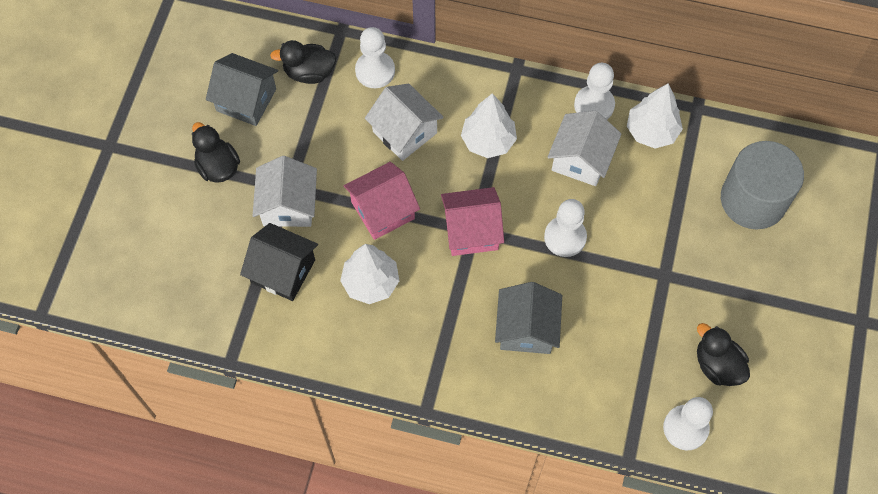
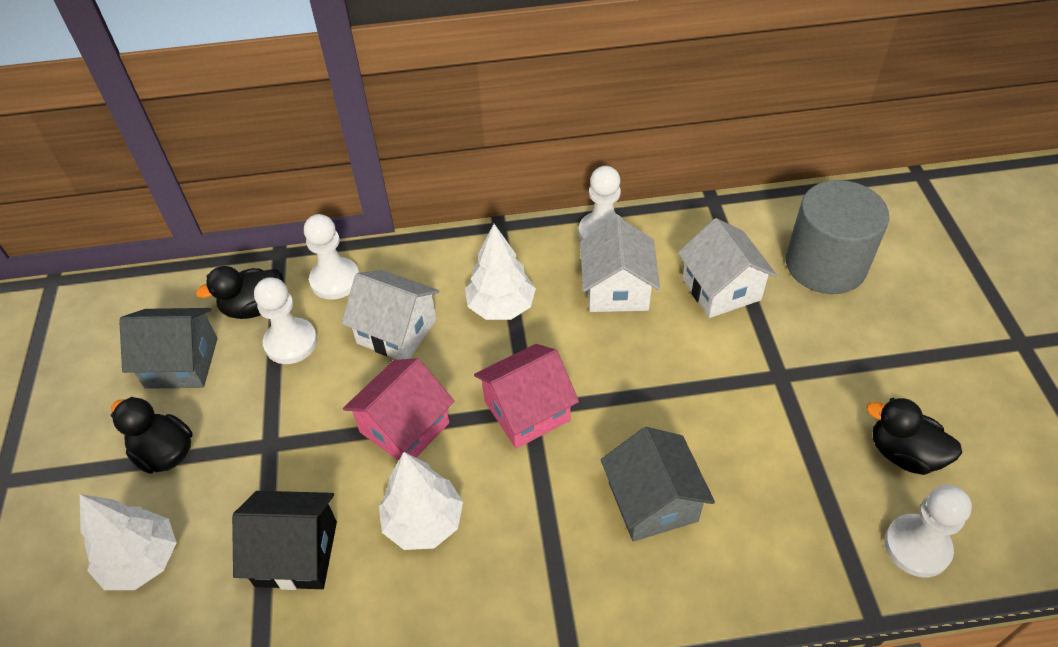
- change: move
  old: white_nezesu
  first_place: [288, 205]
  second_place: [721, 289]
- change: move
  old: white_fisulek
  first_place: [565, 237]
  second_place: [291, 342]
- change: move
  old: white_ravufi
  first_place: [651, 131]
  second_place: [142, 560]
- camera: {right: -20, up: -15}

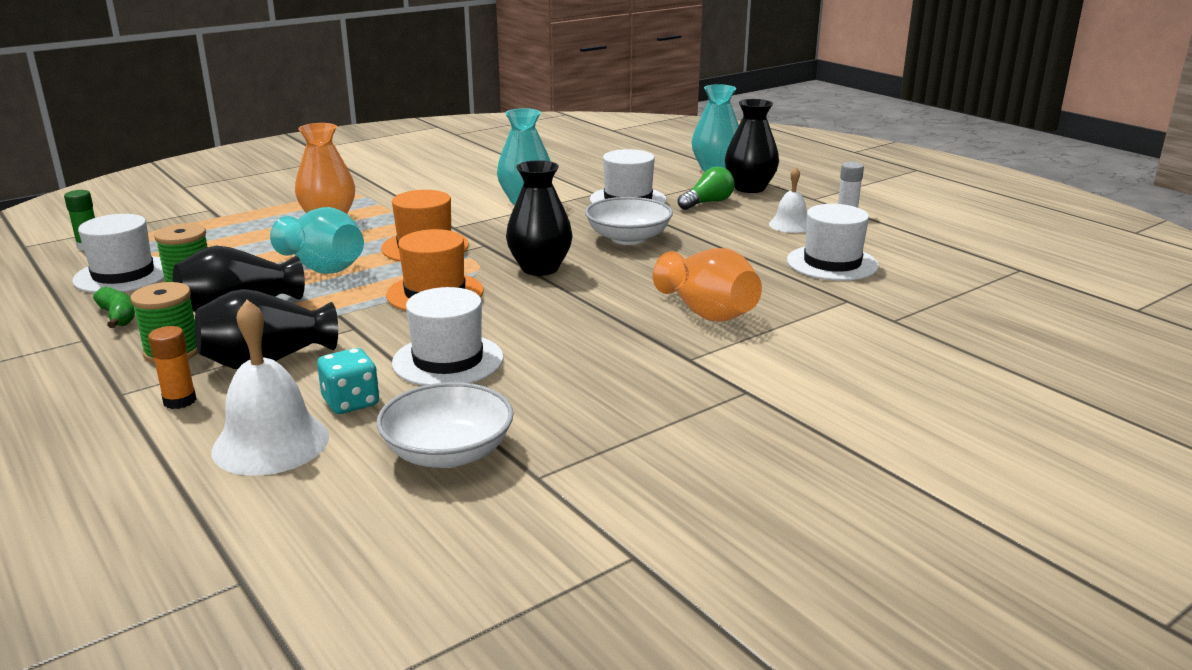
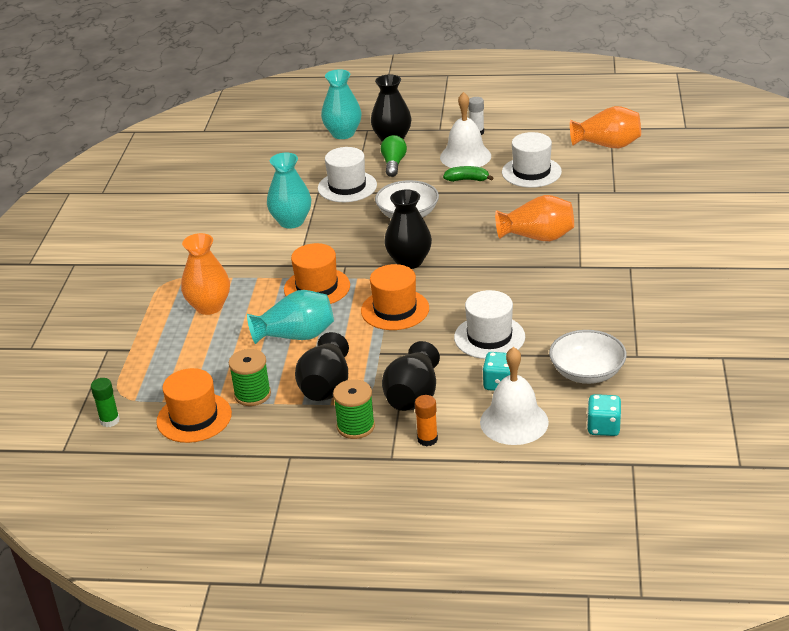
- change: insert
  new: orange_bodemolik
  second_place: [607, 145]
- change: insert
  new: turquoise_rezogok
  second_place: [603, 427]
- change: move
  old: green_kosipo
  first_place: [118, 316]
  second_place: [467, 180]
- change: recolor
  old: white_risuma
  new: orange_risuma
  first_place: [123, 275]
  second_place: [194, 417]
- change: resize
  old: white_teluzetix
  first_place: [790, 225]
  second_place: [465, 156]
  factor: 1.68
- camera: {right: -45, up: 10}

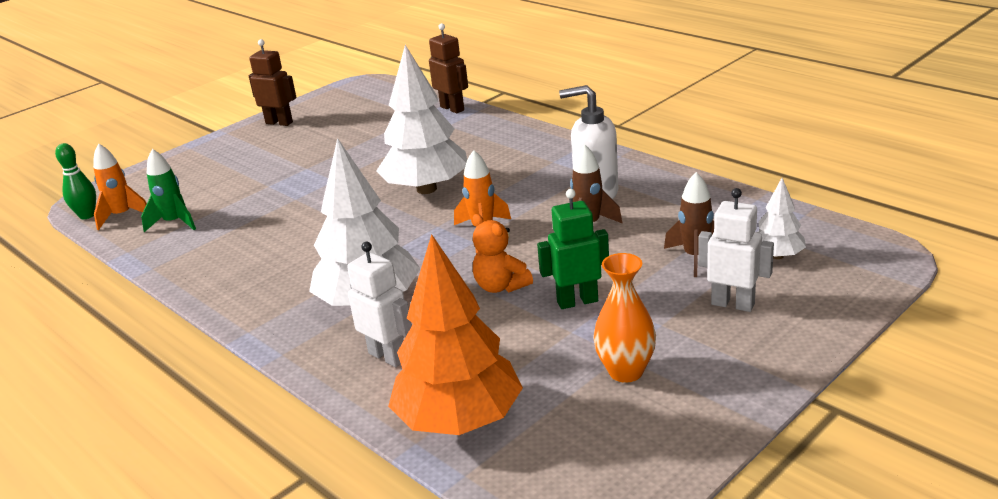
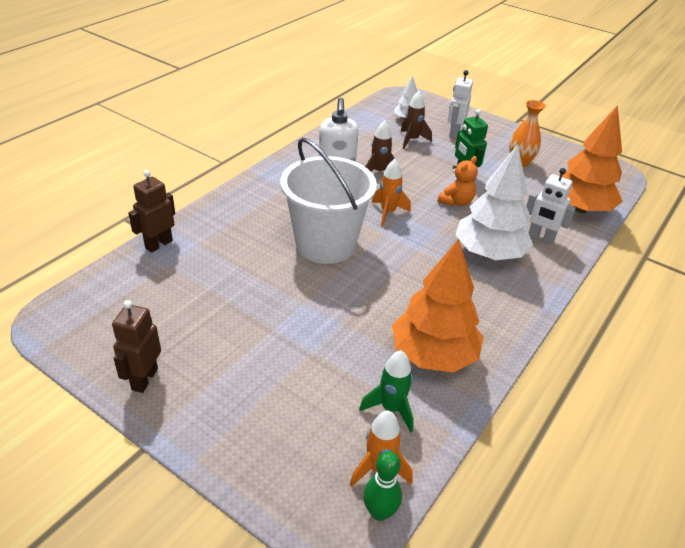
- change: insert
  new: orange_ravufi
  second_place: [433, 355]
- change: replace
  old: white_ravufi
  new: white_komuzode
  first_place: [426, 189]
  second_place: [325, 244]
- change: rotate
  old: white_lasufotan
  first_place: [388, 356]
  second_place: [540, 238]
  degrees: -90
- camera: {right: -105, up: 10}

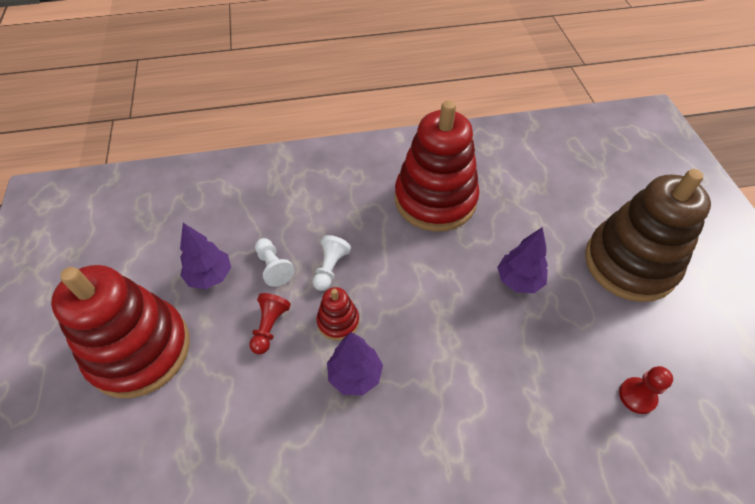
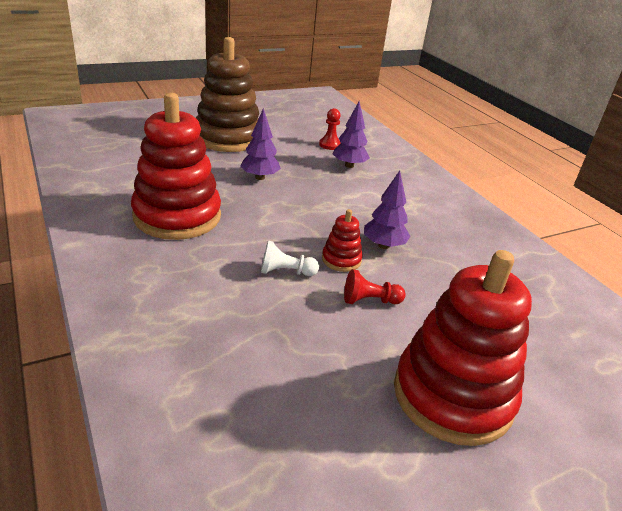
- change: delete
  old: white_fisulek
  first_place: [273, 267]
- change: move
  old: purple_ravufi
  first_place: [210, 276]
  second_place: [349, 166]
- camera: {right: -110, up: -20}

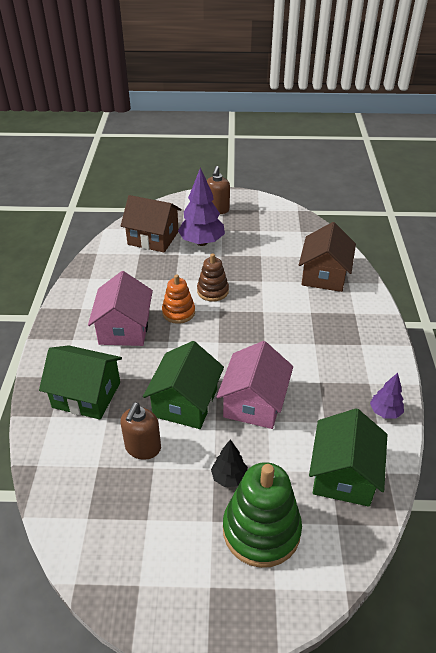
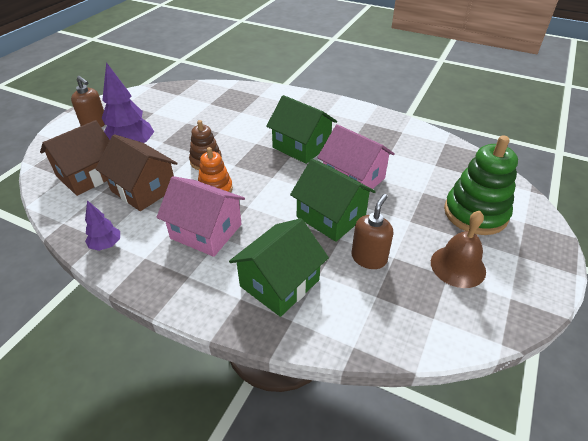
- change: delete
  old: black_ravufi
  first_place: [229, 477]
- change: insert
  new: brown_teluzetix
  second_place: [458, 266]
- change: move
  old: brown_nezesu
  first_place: [324, 275]
  second_place: [143, 189]
- change: move
  old: green_nezesu
  first_place: [343, 474]
  second_place: [301, 146]
- change: move
  old: purple_ravufi
  first_place: [385, 412]
  second_place: [106, 245]
- change: rotate
  old: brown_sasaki
  first_place: [143, 448]
  second_place: [369, 258]
  degrees: -105
- camera: {right: -65, up: 0}

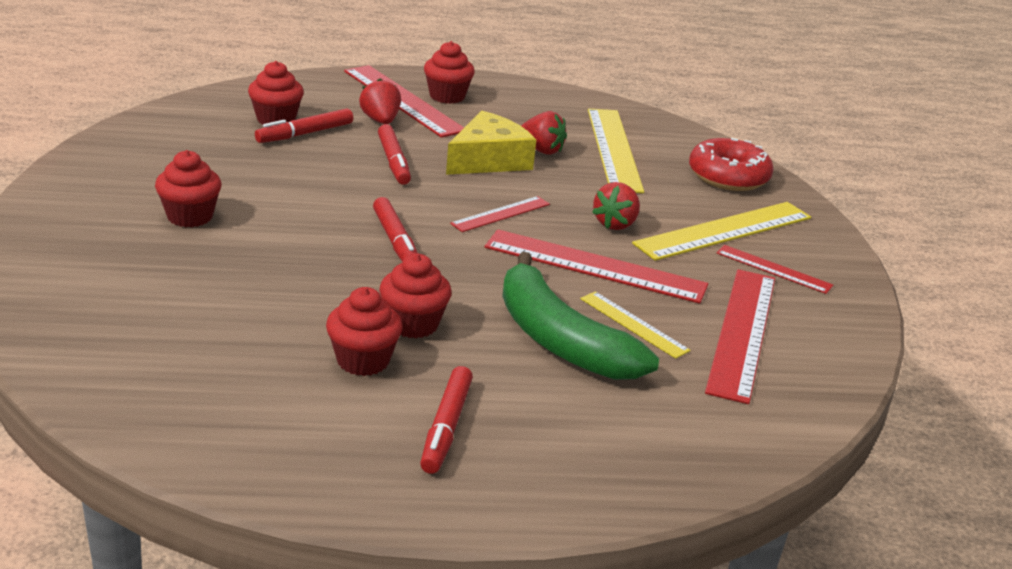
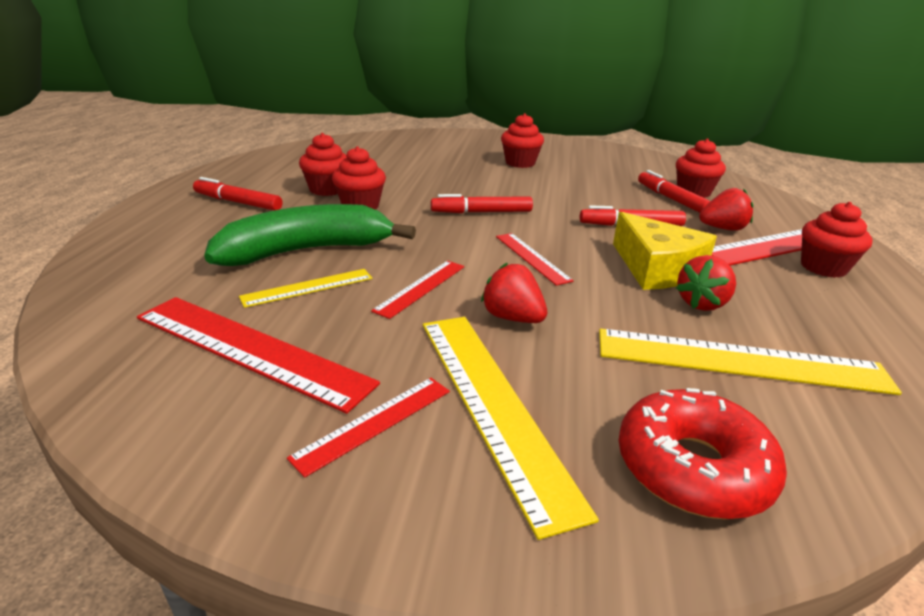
- change: resize
  old: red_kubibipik
  first_place: [595, 266]
  second_place: [421, 288]
  factor: 0.54
- camera: {right: 105, up: 0}

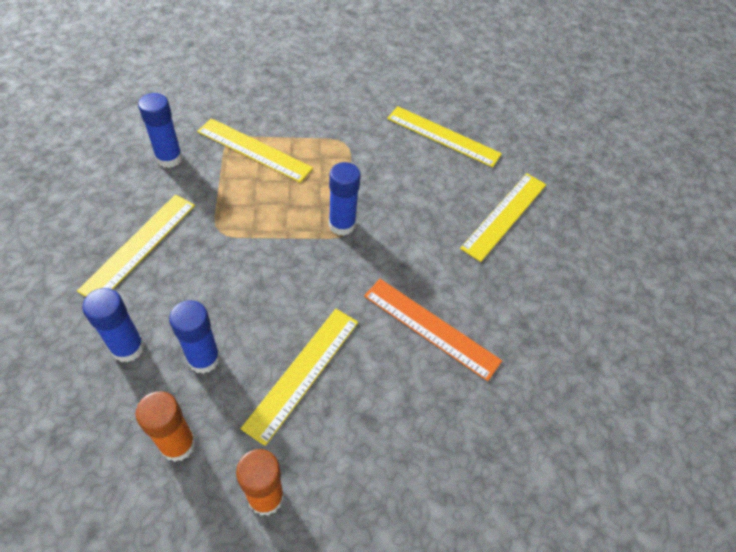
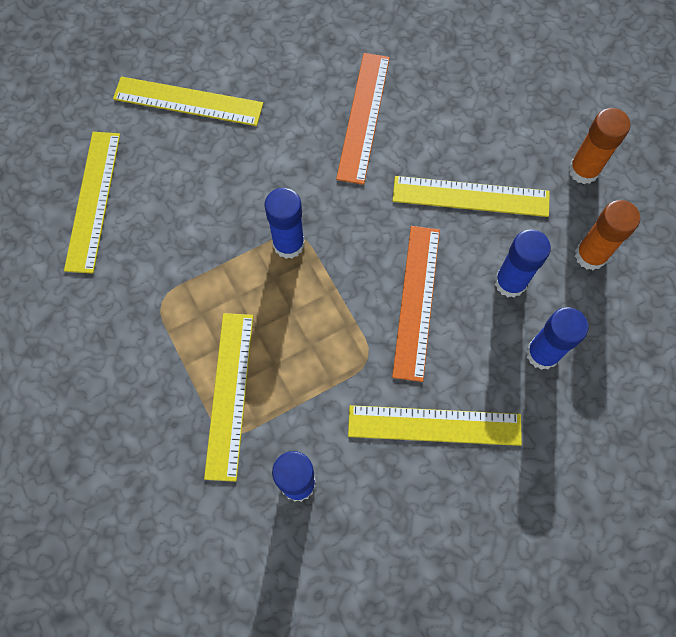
- change: insert
  new: orange_kubibipik
  second_place: [417, 301]
- camera: {right: -110, up: 15}

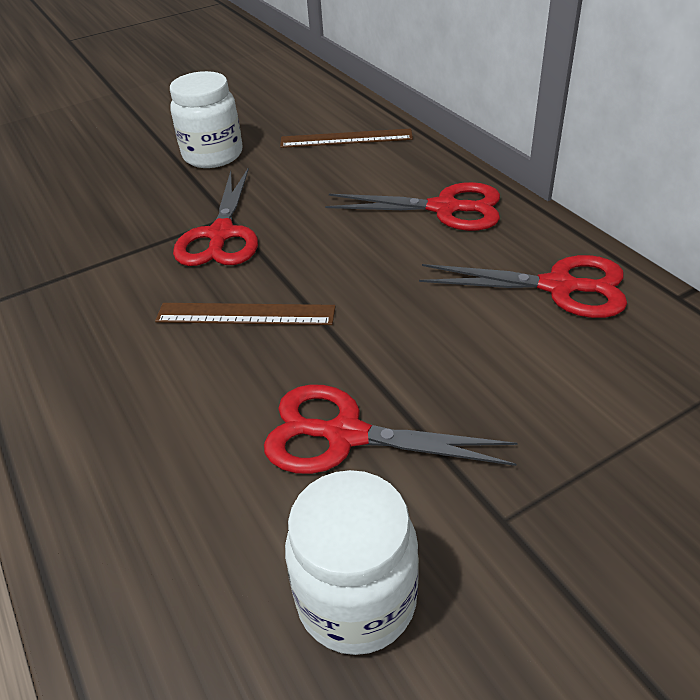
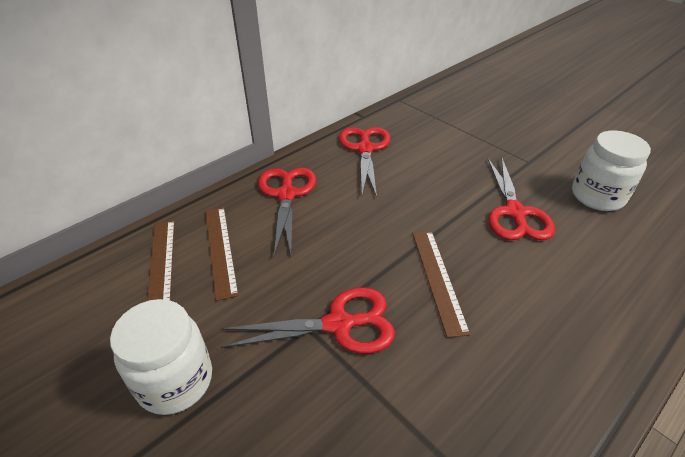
- change: insert
  new: brown_kubibipik
  second_place: [220, 250]
- camera: {right: -105, up: 0}

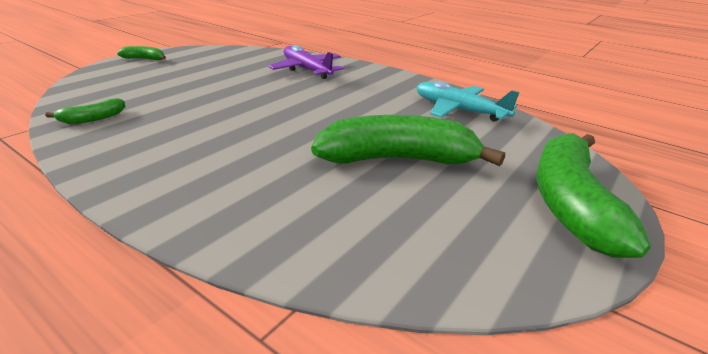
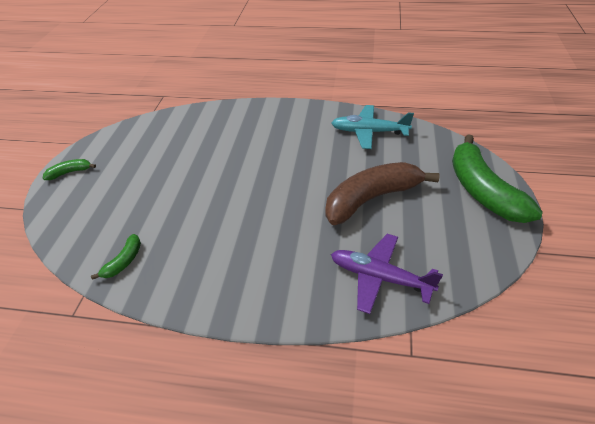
- change: move
  old: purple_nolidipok
  first_place: [307, 70]
  second_place: [380, 277]
- change: recolor
  old: green_kosipo
  new: brown_kosipo
  first_place: [398, 159]
  second_place: [372, 199]
- camera: {right: -25, up: 15}

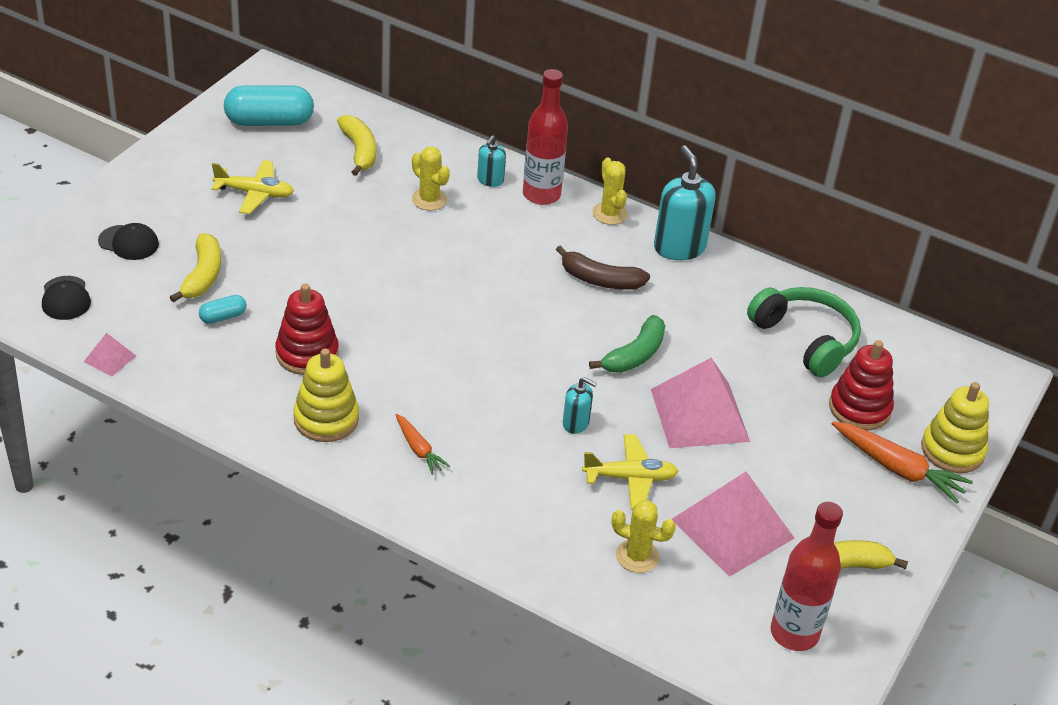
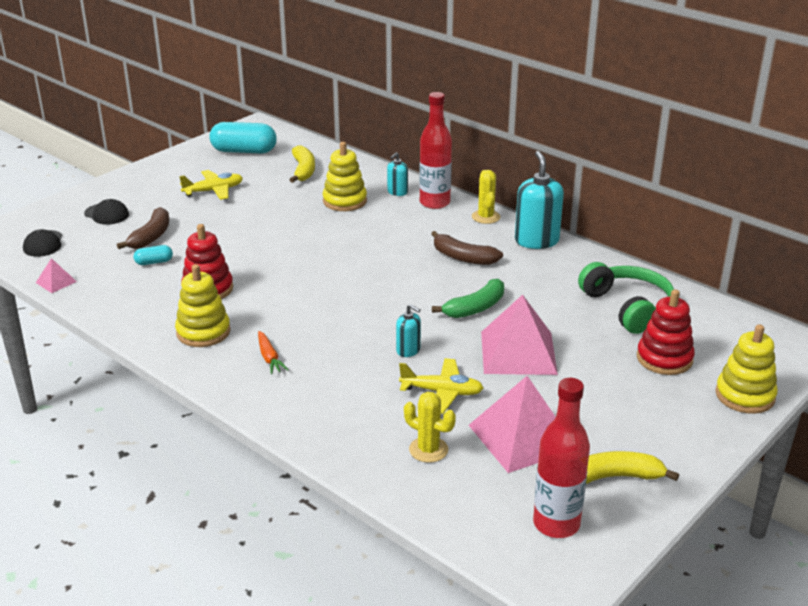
- change: delete
  old: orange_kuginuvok
  first_place: [898, 469]
- change: replace
  old: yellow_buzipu
  new: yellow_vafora
  first_place: [429, 199]
  second_place: [344, 201]
- change: recolor
  old: yellow_kosipo
  new: brown_kosipo
  first_place: [203, 275]
  second_place: [151, 236]
- change: rotate
  old: yellow_nolidipok
  first_place: [255, 193]
  second_place: [214, 191]
  degrees: -45
- camera: {right: 15, up: -10}

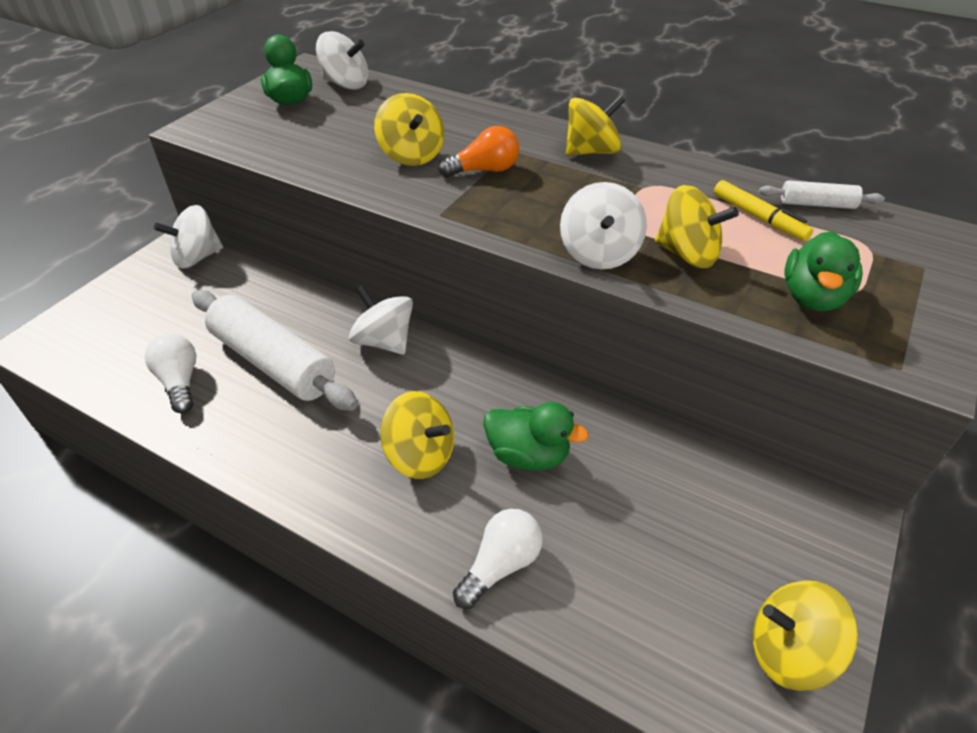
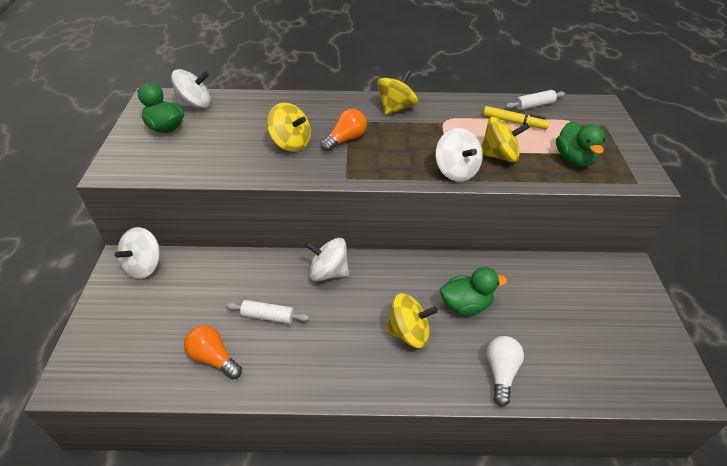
- change: delete
  old: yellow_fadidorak
  first_place: [789, 651]
- change: recolor
  old: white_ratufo
  new: orange_ratufo
  first_place: [180, 382]
  second_place: [213, 358]
- change: resize
  old: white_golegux
  first_place: [273, 362]
  second_place: [268, 316]
  factor: 0.48
- camera: {right: -30, up: 0}

